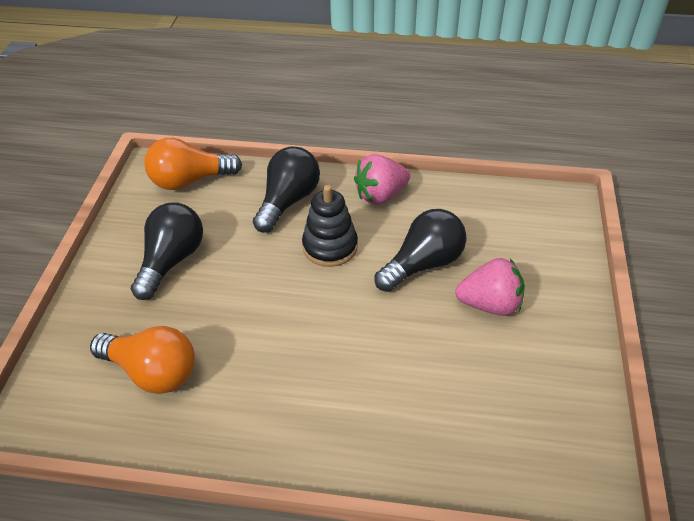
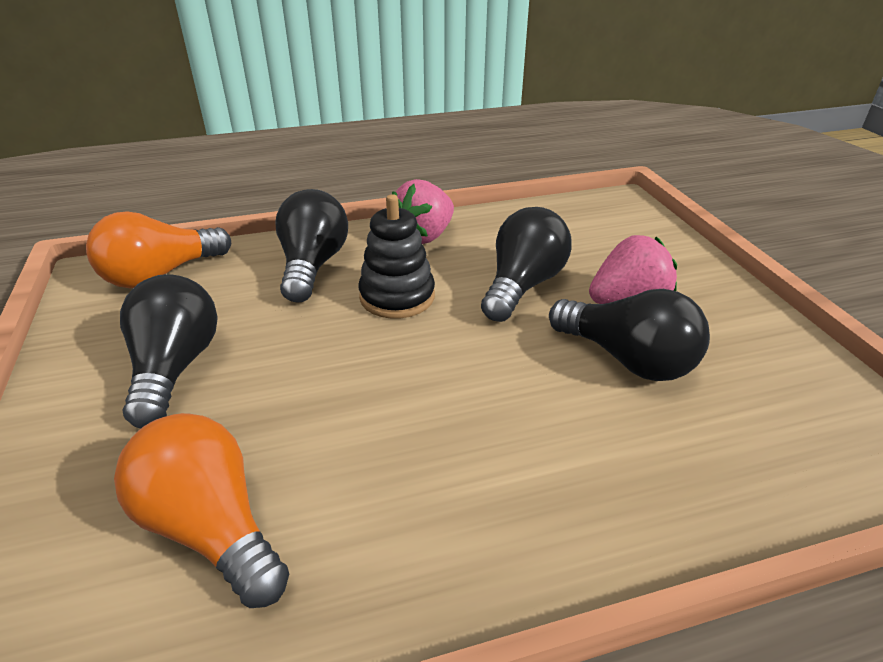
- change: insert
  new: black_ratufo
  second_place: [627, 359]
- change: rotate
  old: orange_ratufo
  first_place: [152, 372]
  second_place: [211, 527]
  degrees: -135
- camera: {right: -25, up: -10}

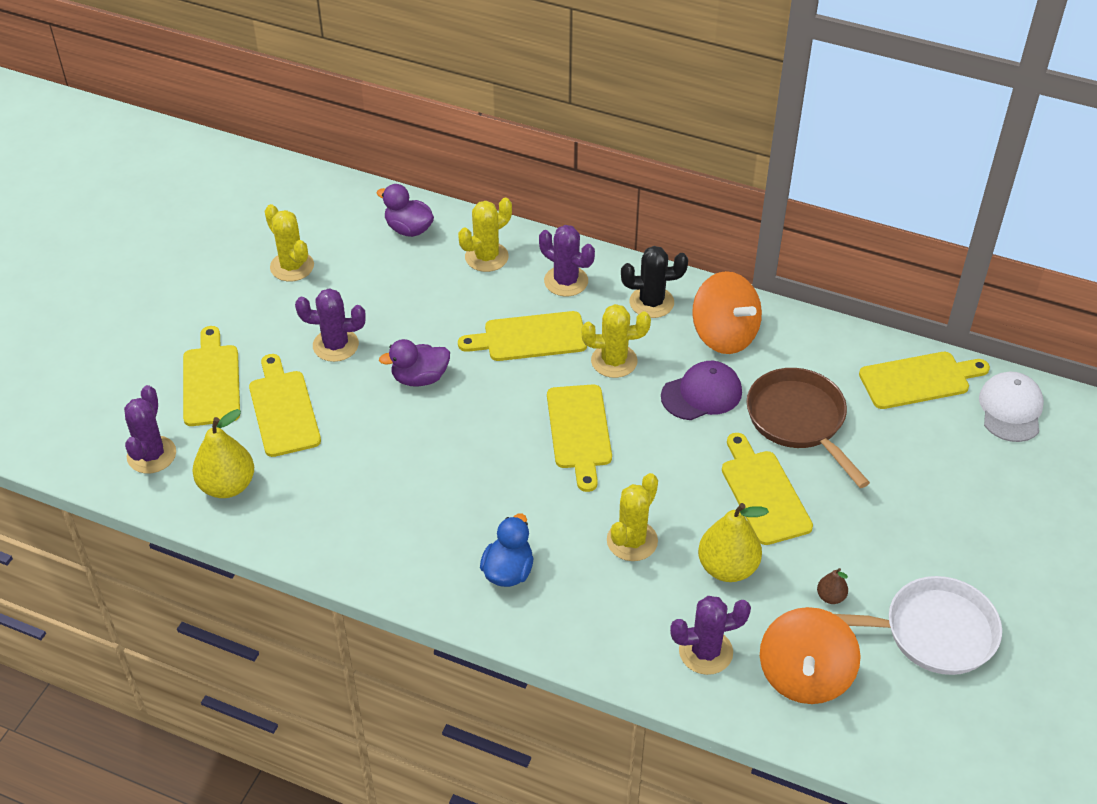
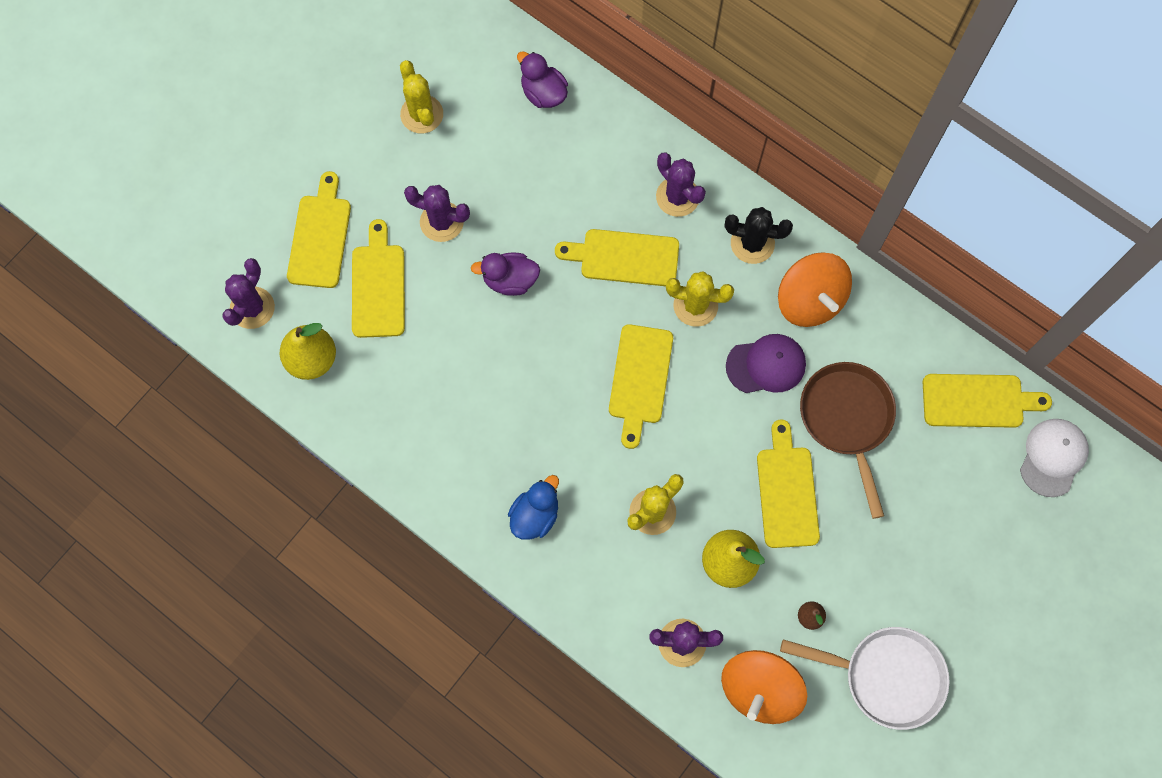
- change: delete
  old: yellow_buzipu
  first_place: [486, 257]
- camera: {right: 15, up: 25}

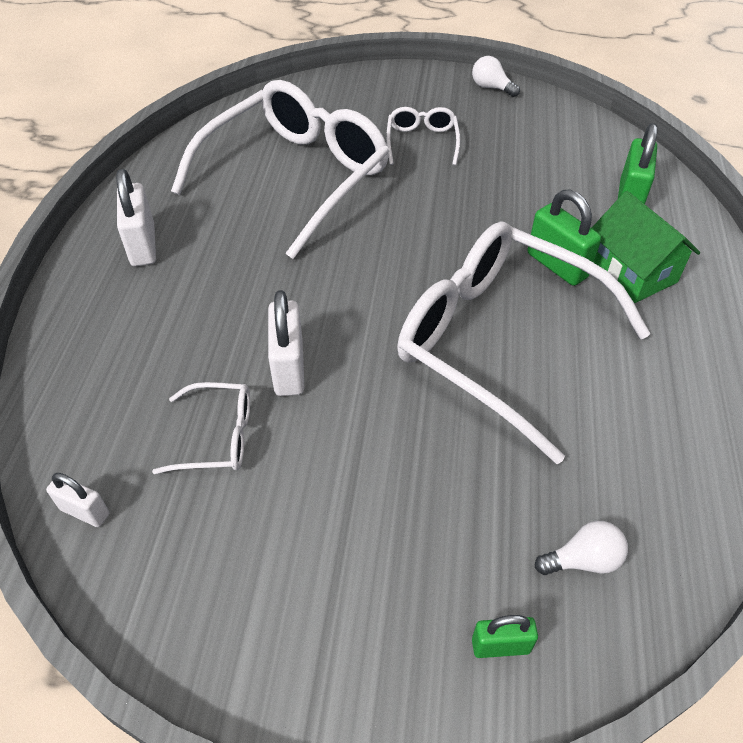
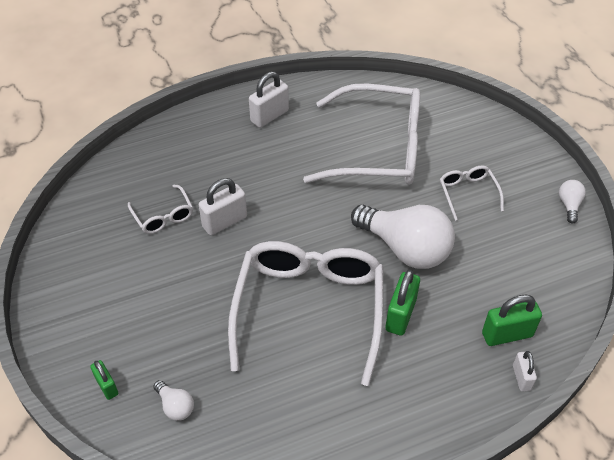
- change: delete
  old: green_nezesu
  first_place: [632, 271]
- change: insert
  new: white_ratufo
  second_place: [405, 248]
- change: move
  old: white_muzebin
  first_place: [85, 511]
  second_place: [521, 377]
- change: rotate
  old: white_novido
  first_place: [422, 142]
  second_place: [468, 193]
  degrees: -75
- camera: {right: 60, up: 0}

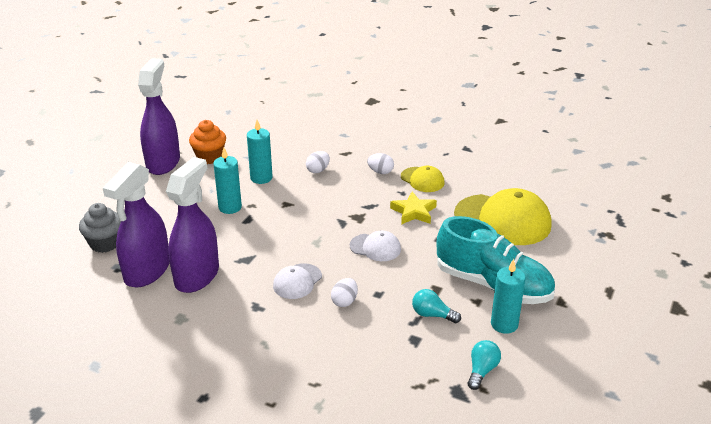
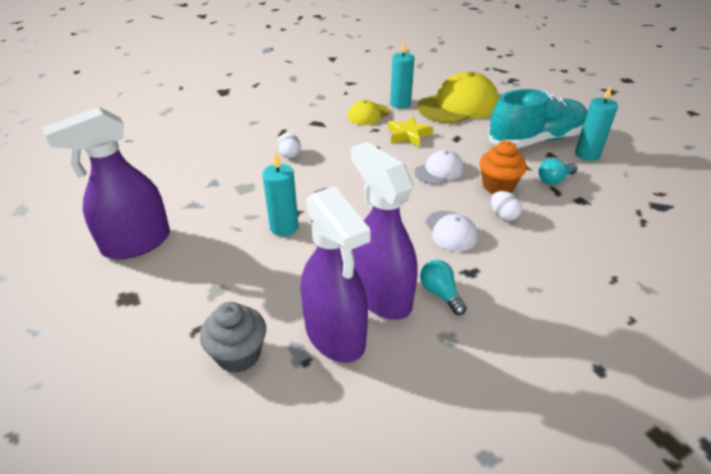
- change: delete
  old: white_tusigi
  first_place: [380, 172]
- change: move
  old: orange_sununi
  first_place: [209, 157]
  second_place: [498, 186]
- change: move
  old: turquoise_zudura
  first_place: [261, 178]
  second_place: [400, 104]
- change: move
  old: turquoise_ratufo
  first_place: [482, 370]
  second_place: [440, 293]
- change: rotate
  old: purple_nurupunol
  first_place: [163, 162]
  second_place: [136, 243]
  degrees: -75
- change: rotate
  old: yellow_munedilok
  first_place: [422, 180]
  second_place: [368, 114]
  degrees: 150
- camera: {right: -55, up: 5}

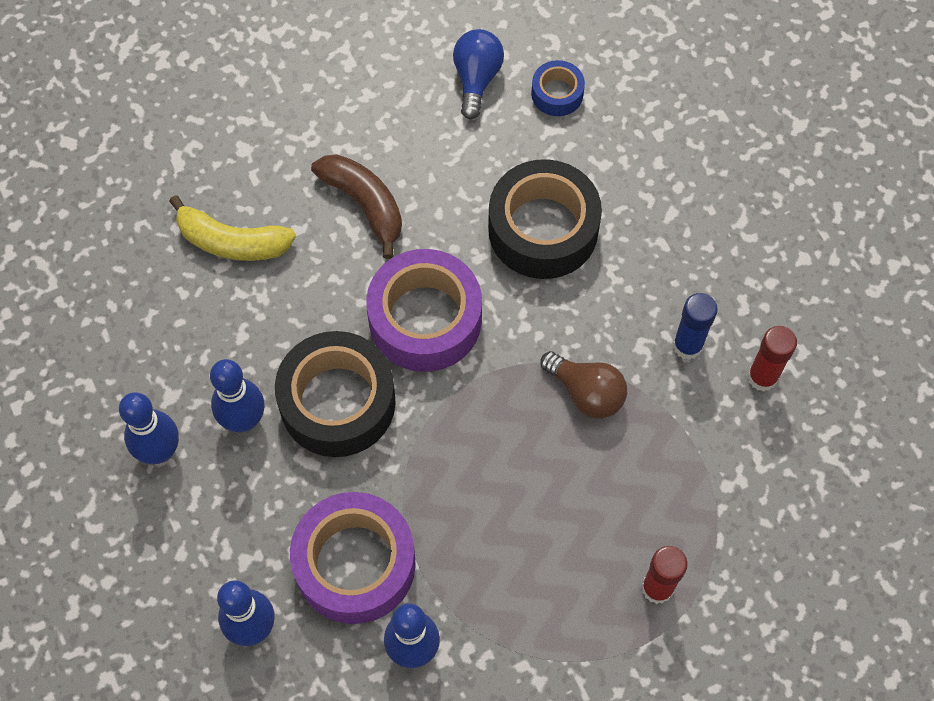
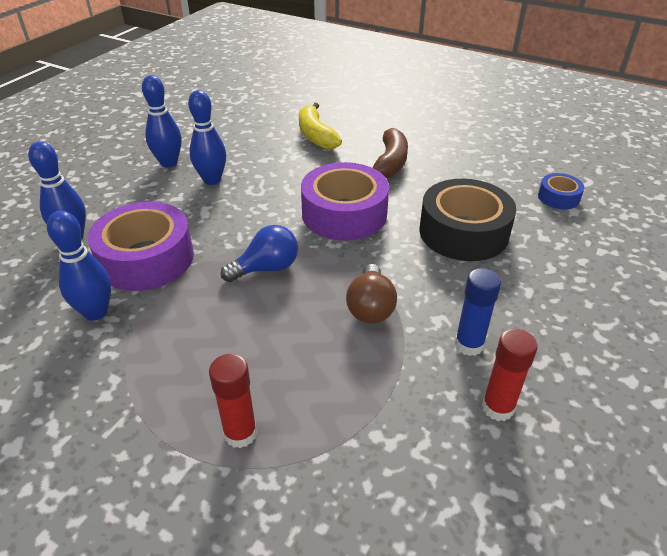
- change: delete
  old: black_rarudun
  first_place: [337, 402]
- change: move
  old: blue_ratufo
  first_place: [476, 79]
  second_place: [266, 268]
- camera: {right: 55, up: -25}

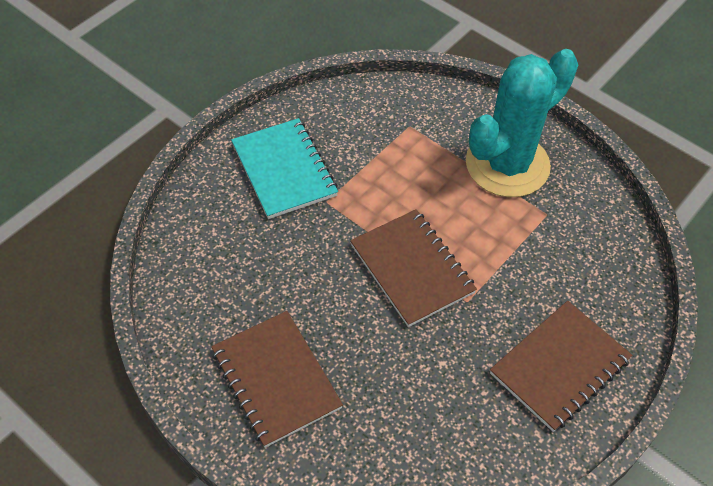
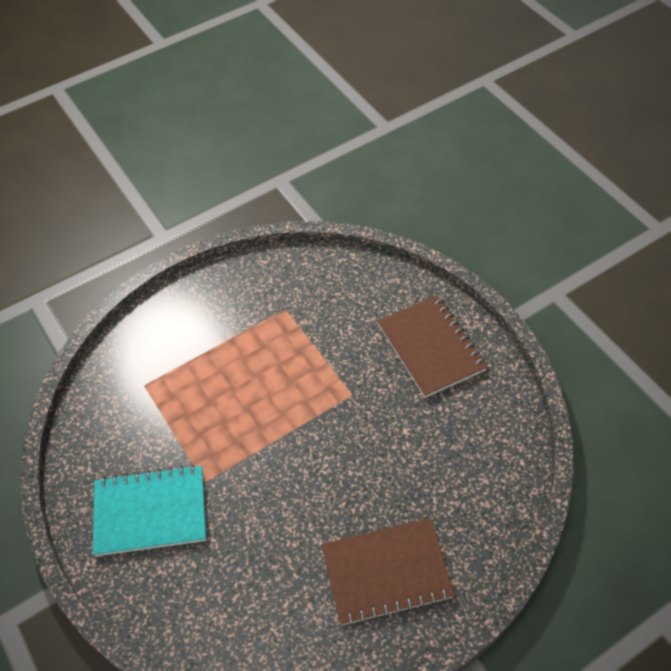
- change: delete
  old: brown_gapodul
  first_place: [412, 269]
- change: delete
  old: turquoise_buzipu
  first_place: [507, 164]
- camera: {right: -70, up: 0}

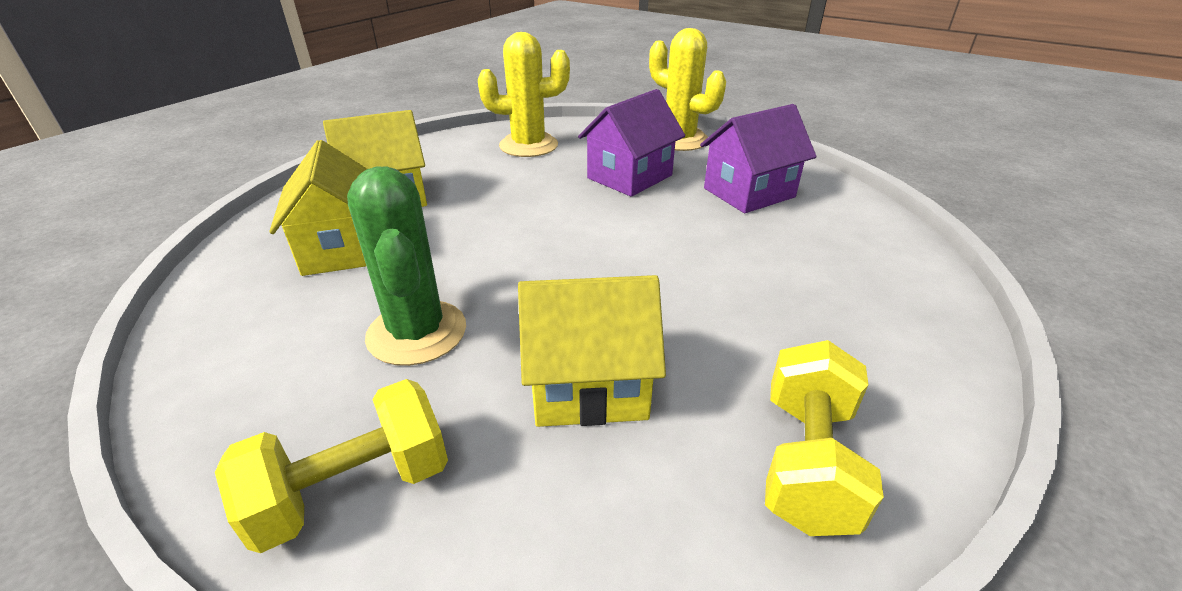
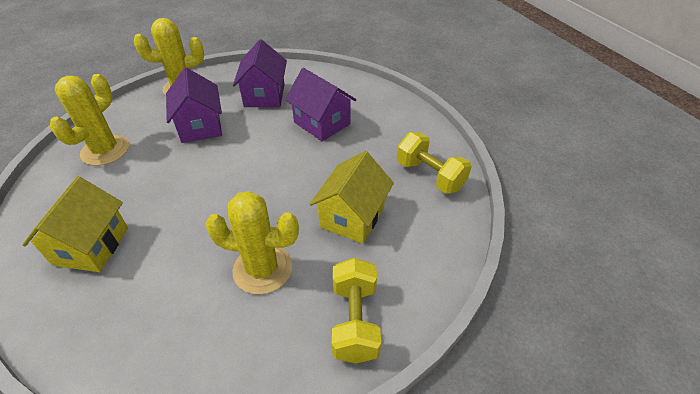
- change: delete
  old: yellow_nezesu
  first_place: [343, 249]
- change: insert
  new: purple_nezesu
  second_place: [322, 123]
- change: recolor
  old: green_buzipu
  new: yellow_buzipu
  first_place: [417, 332]
  second_place: [262, 269]
- camera: {right: -60, up: 10}

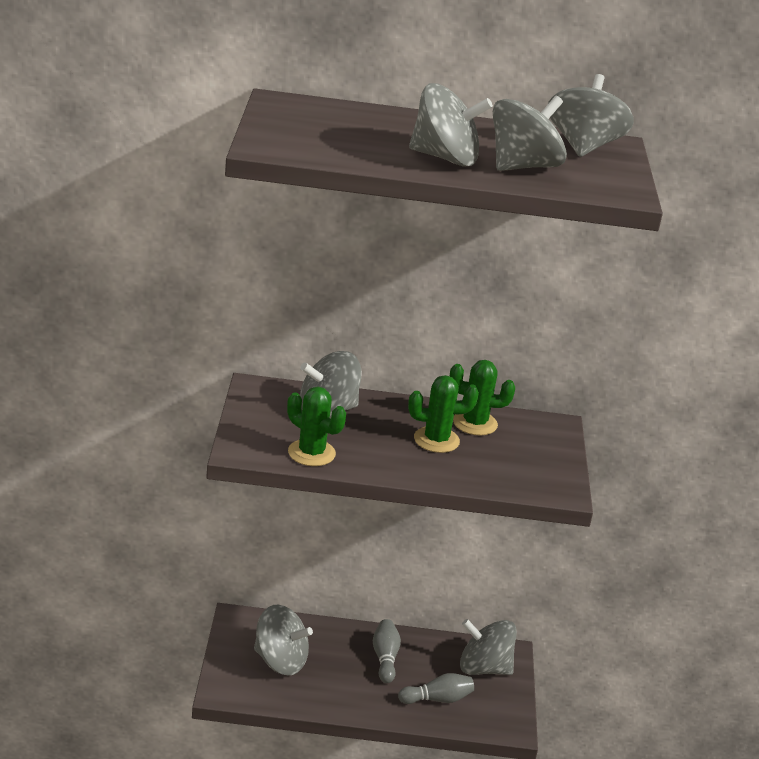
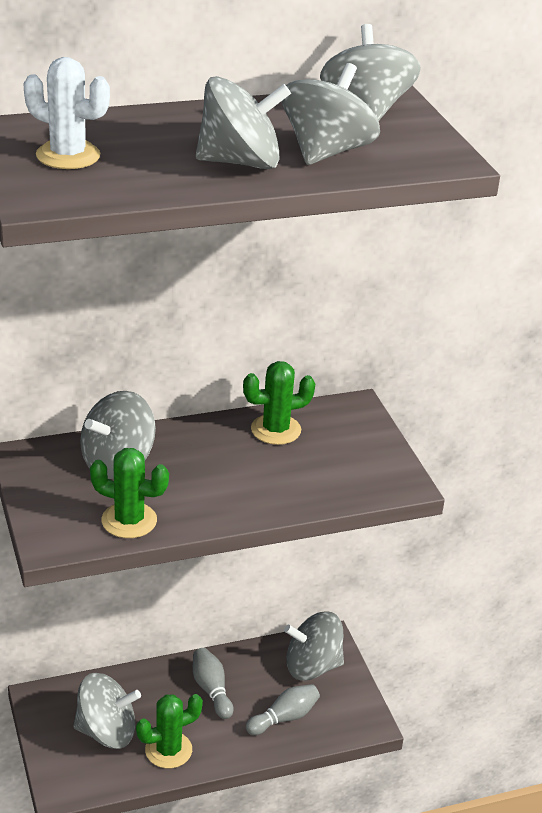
- change: insert
  new: white_buzipu
  second_place: [68, 155]
- change: move
  old: green_buzipu
  first_place: [436, 440]
  second_place: [168, 750]
- camera: {right: -20, up: 5}

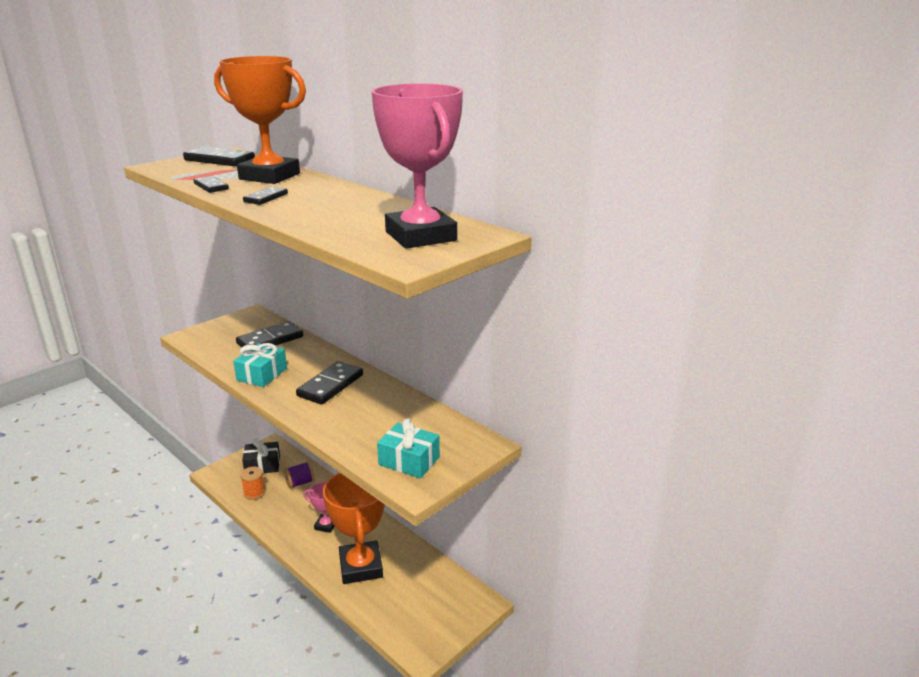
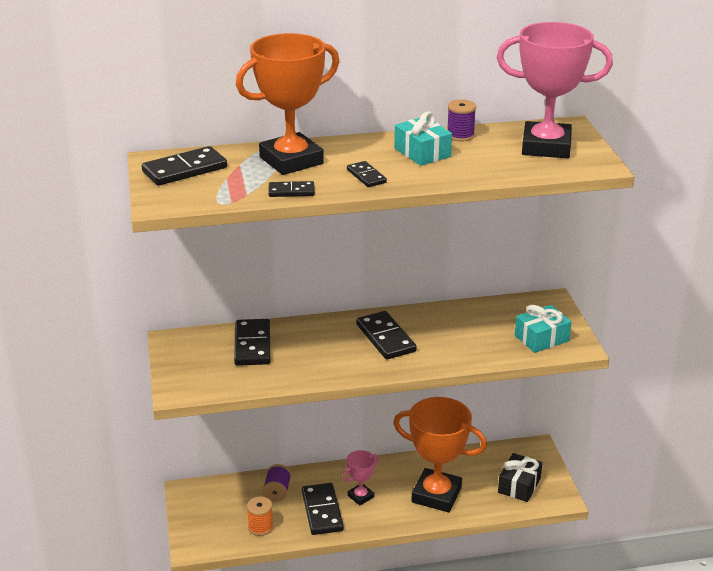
- change: insert
  new: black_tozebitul
  second_place: [322, 511]
- change: insert
  new: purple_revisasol
  second_place: [460, 135]
- change: move
  old: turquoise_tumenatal
  first_place: [262, 374]
  second_place: [422, 152]
- change: move
  old: black_tumenatal
  first_place: [262, 465]
  second_place: [519, 485]
- camera: {right: -55, up: 5}

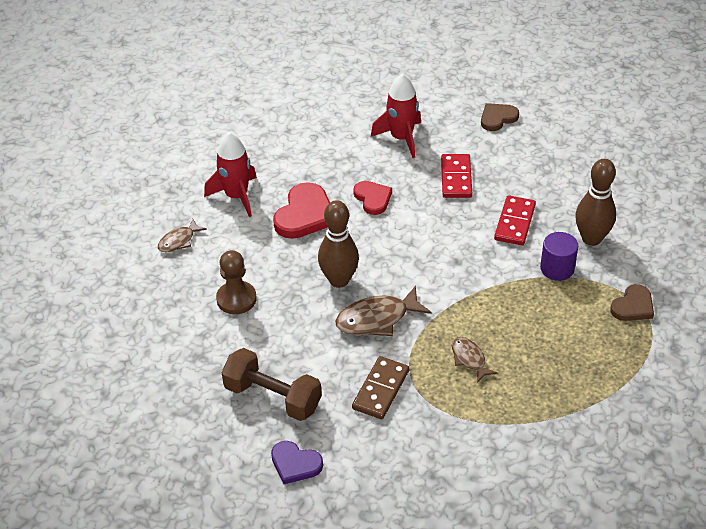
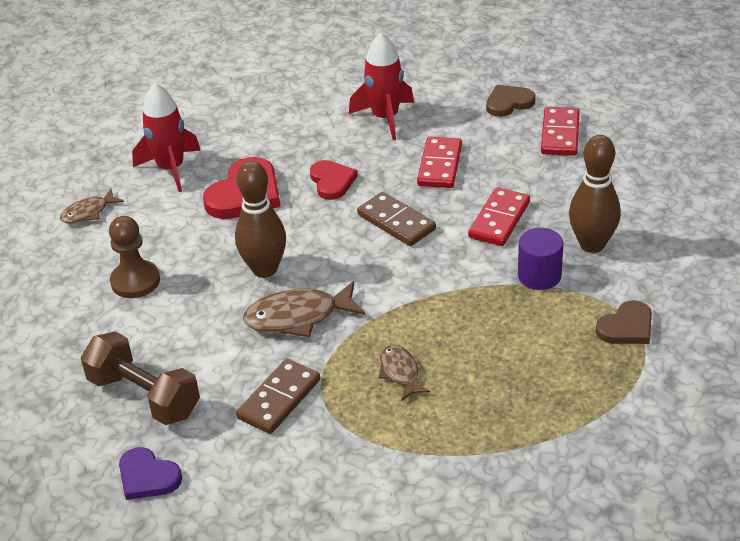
- change: insert
  new: brown_tozebitul
  second_place: [396, 222]
- change: insert
  new: red_tozebitul
  second_place: [560, 134]
- camera: {right: 10, up: -5}

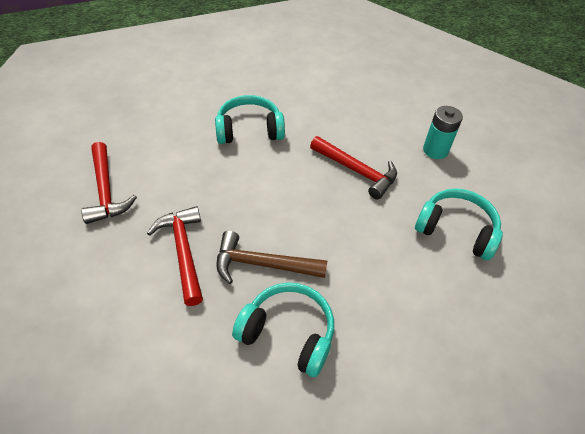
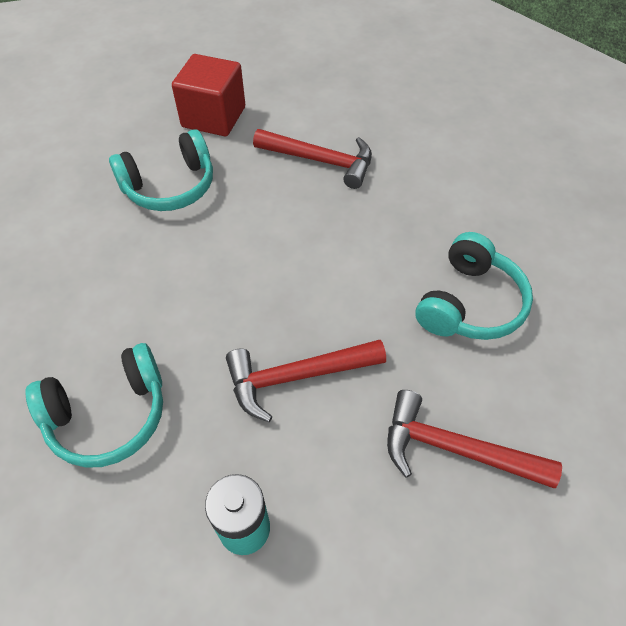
- change: delete
  old: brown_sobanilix
  first_place: [263, 264]
- change: insert
  new: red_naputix
  second_place: [213, 117]
- change: move
  old: red_sobanilix
  first_place: [106, 190]
  second_place: [455, 449]
- camera: {right: 130, up: 5}

